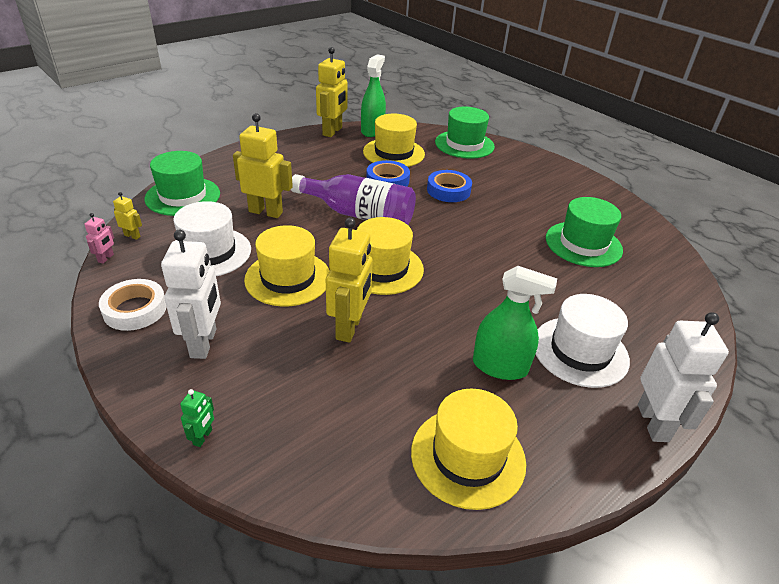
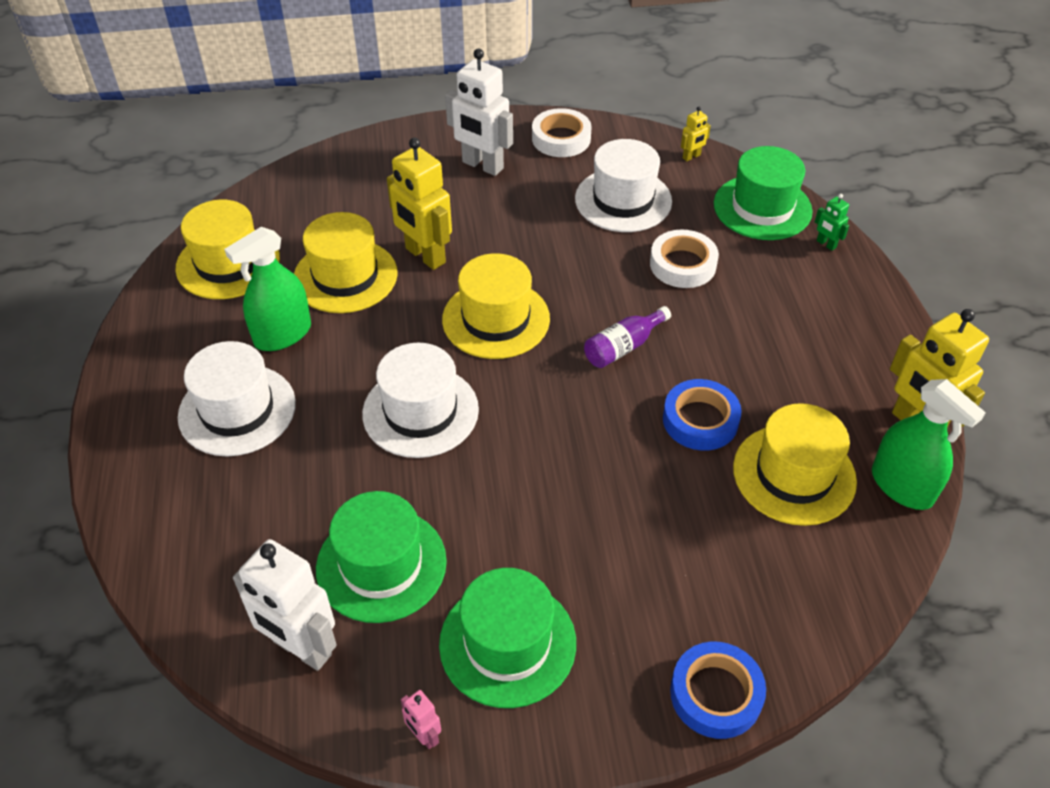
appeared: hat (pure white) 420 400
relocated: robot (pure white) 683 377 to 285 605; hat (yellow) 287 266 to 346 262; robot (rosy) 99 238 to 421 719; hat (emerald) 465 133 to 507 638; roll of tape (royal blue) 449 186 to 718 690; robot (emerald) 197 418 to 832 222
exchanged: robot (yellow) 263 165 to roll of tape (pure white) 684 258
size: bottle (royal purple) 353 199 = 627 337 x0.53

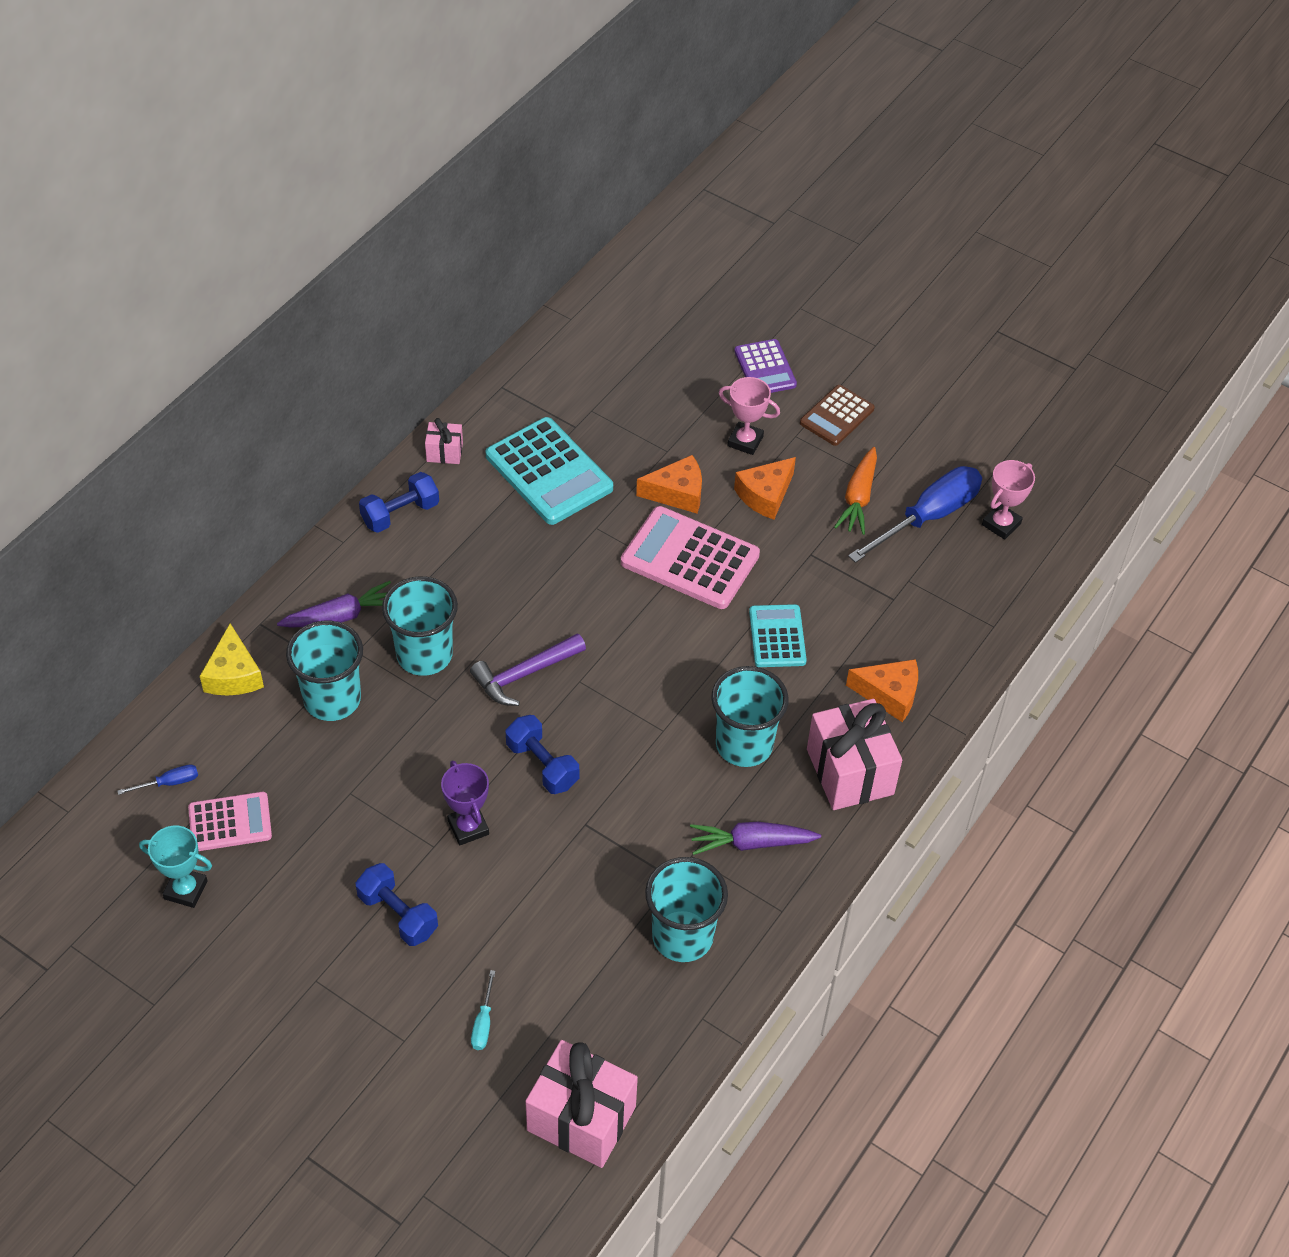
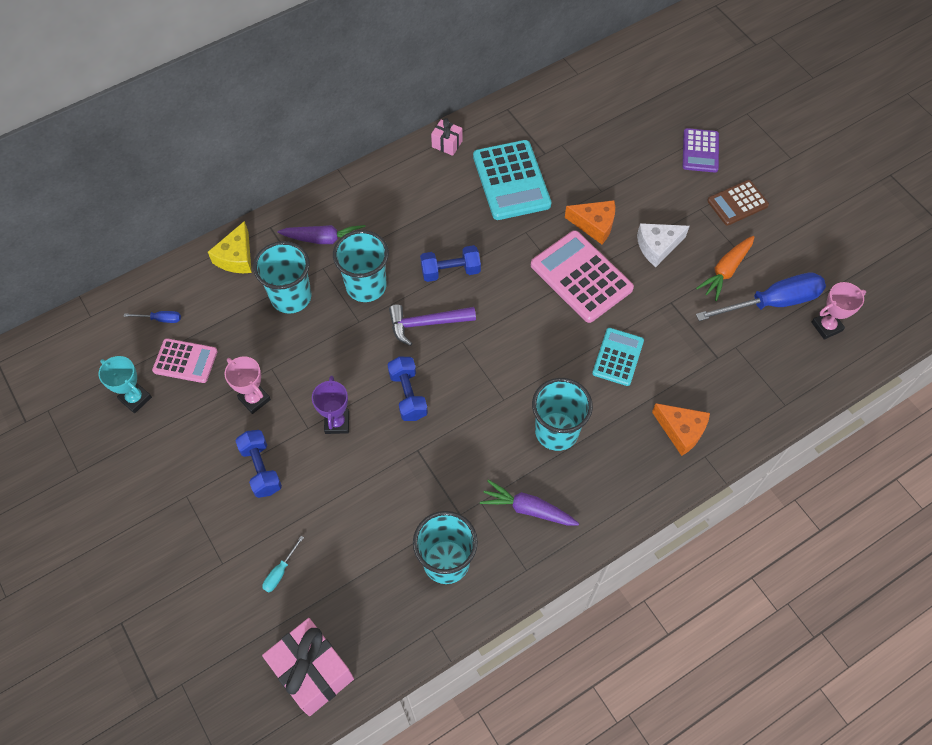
missing: wrapped gift (rosy) 854 754
relocated: award cup (rosy) 749 416 to 247 385; hand weight (royal blue) 399 502 to 450 263
colour: cheese wedge (orange) 765 488 to cheese wedge (pure white) 663 245

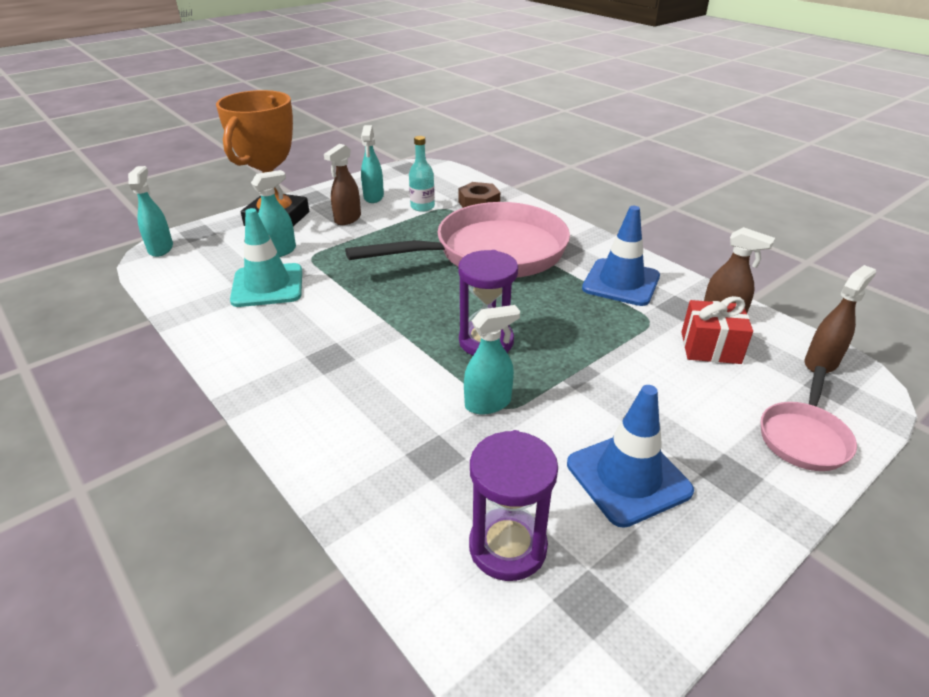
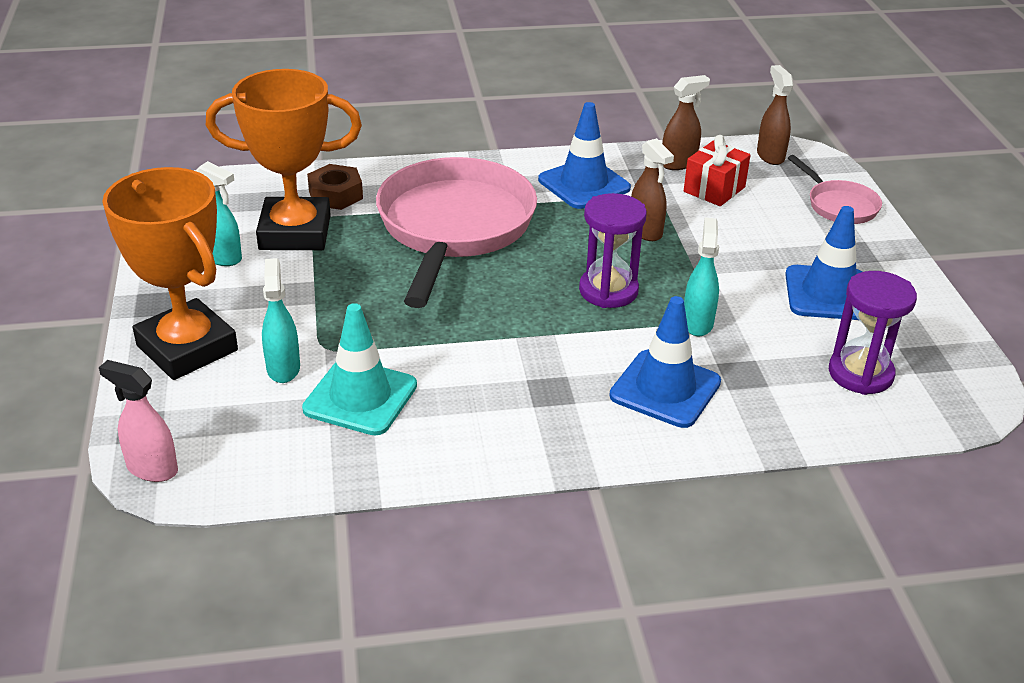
appeared: road cone (royal blue) 665 362
relocated: spray bottle (russet) 342 184 to 652 189
exchanged: bottle (aqua) 422 174 to award cup (orange) 284 159
colour: spray bottle (aqua) 150 211 to spray bottle (rosy) 138 421

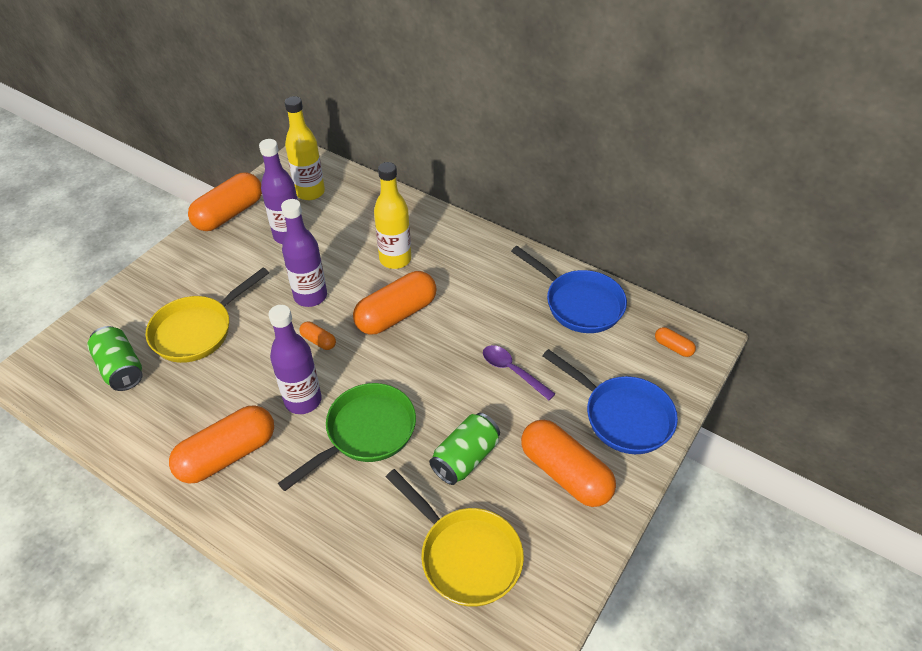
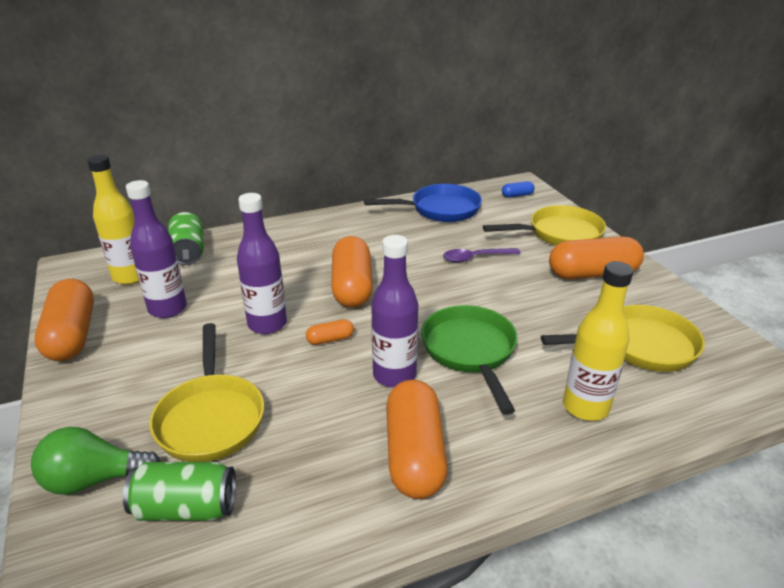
appeared: light bulb (emerald) 95 461
relocated: soda can (emerald) 464 449 to 186 238; bottle (yellow) 392 215 to 598 341
colour: skillet (royal blue) 610 401 to skillet (yellow) 544 225; pill shape (orange) 675 342 to pill shape (royal blue) 518 189

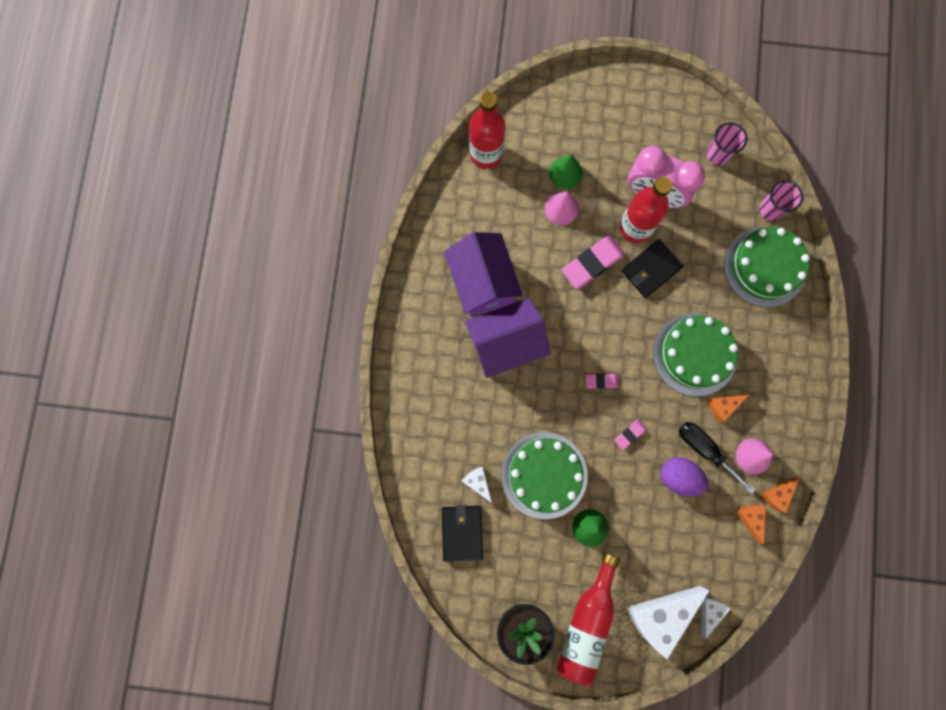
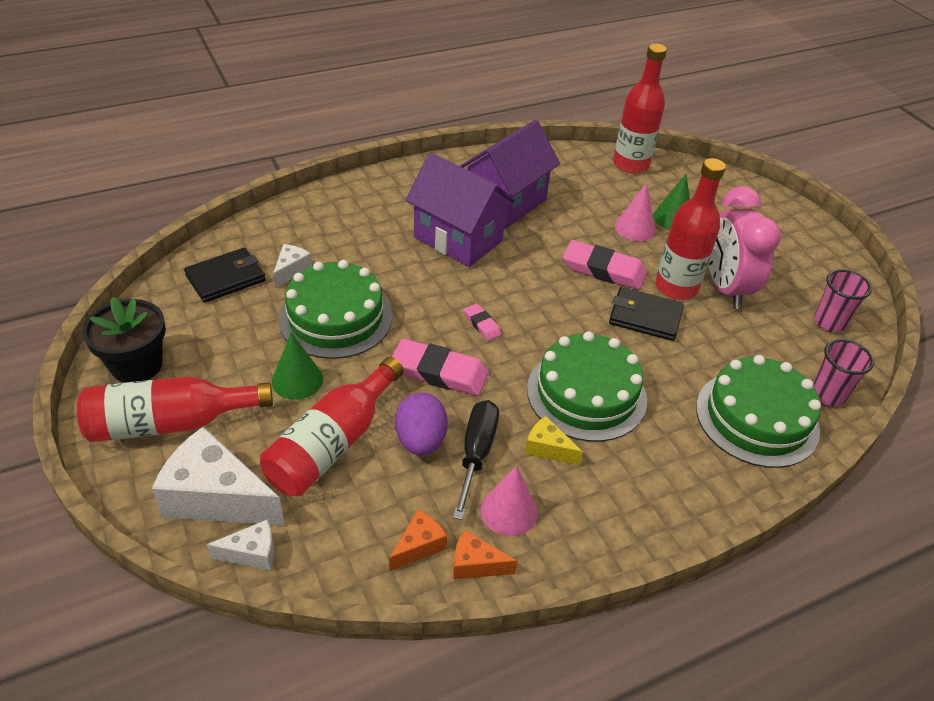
appeared: bottle (scarlet) 332 426
colour: cheese wedge (orange) 728 408 to cheese wedge (yellow) 554 441
size: eraser (rosy) 631 434 = 440 367 x1.98

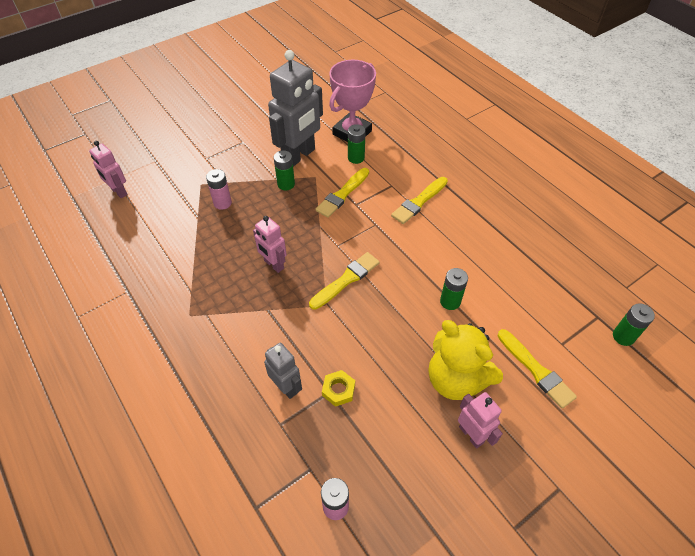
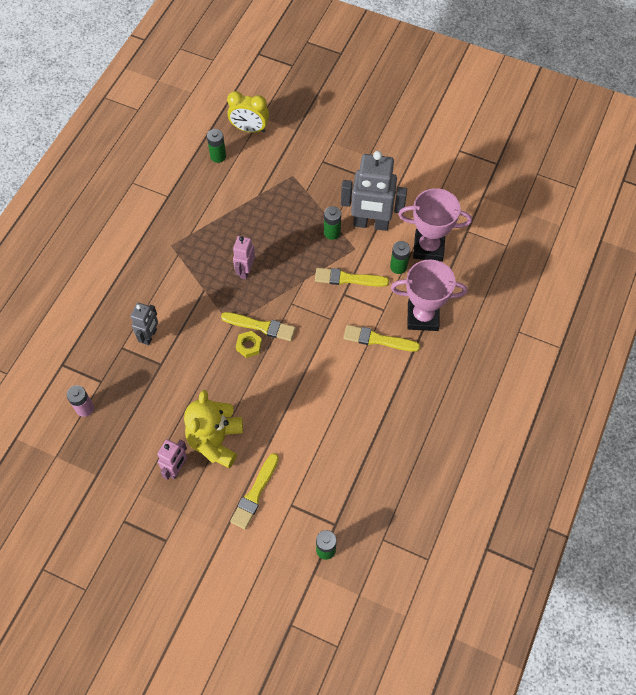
missing: power cell (rosy) 219 189
appeared: award cup (rosy) 429 295
relocated: power cell (emerald) 454 289 to 216 146; nut (yellow) 338 388 to 249 344
exchanged: robot (rosy) 108 169 to bedside clock (yellow) 248 112

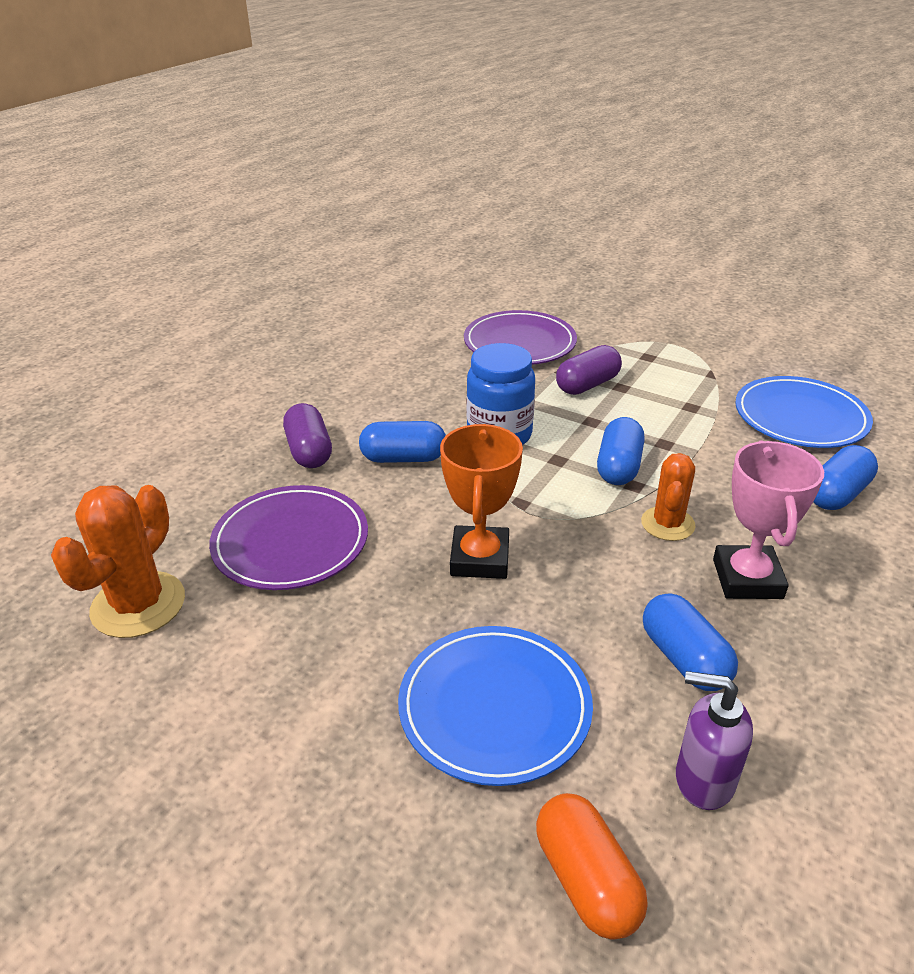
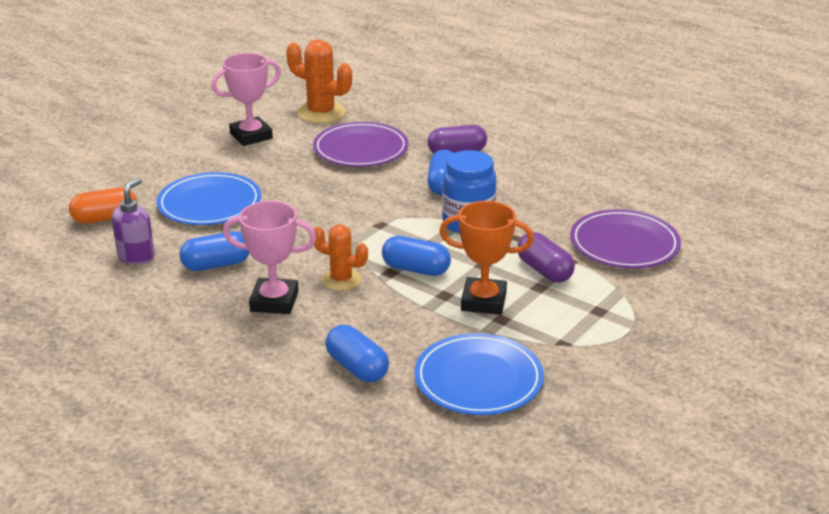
appeared: award cup (rosy) 246 99
relocated: award cup (orange) 481 501 to 486 258

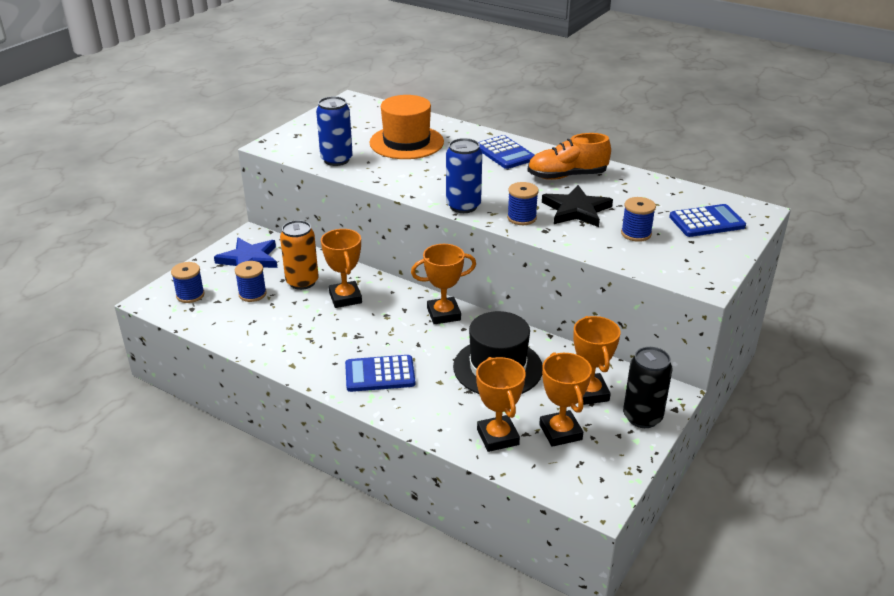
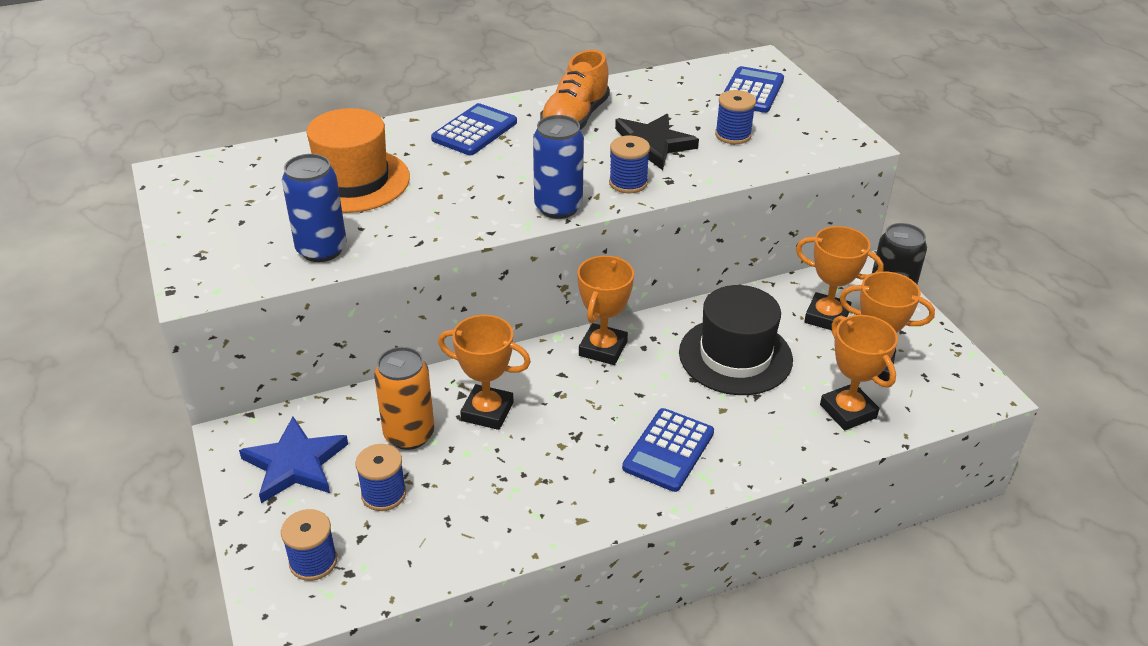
spun: adding machine (royal blue) 506 152 = 474 129 60 degrees counterclockwise; award cup (orange) 501 404 = 859 372 45 degrees clockwise

